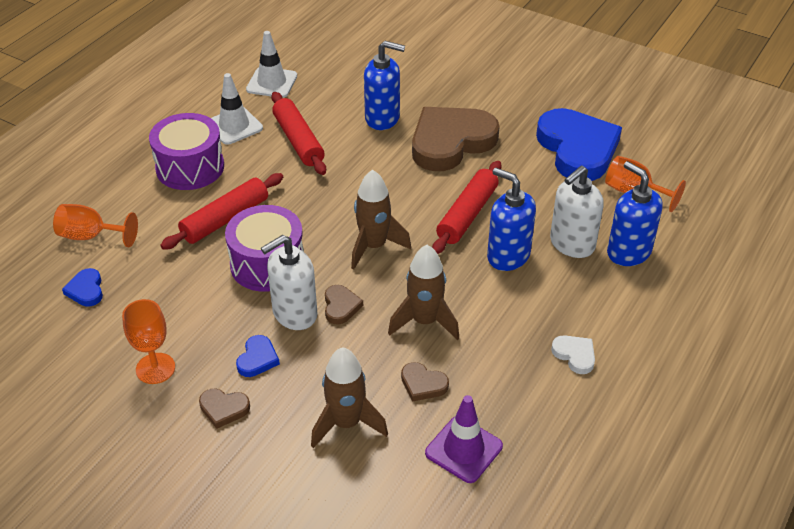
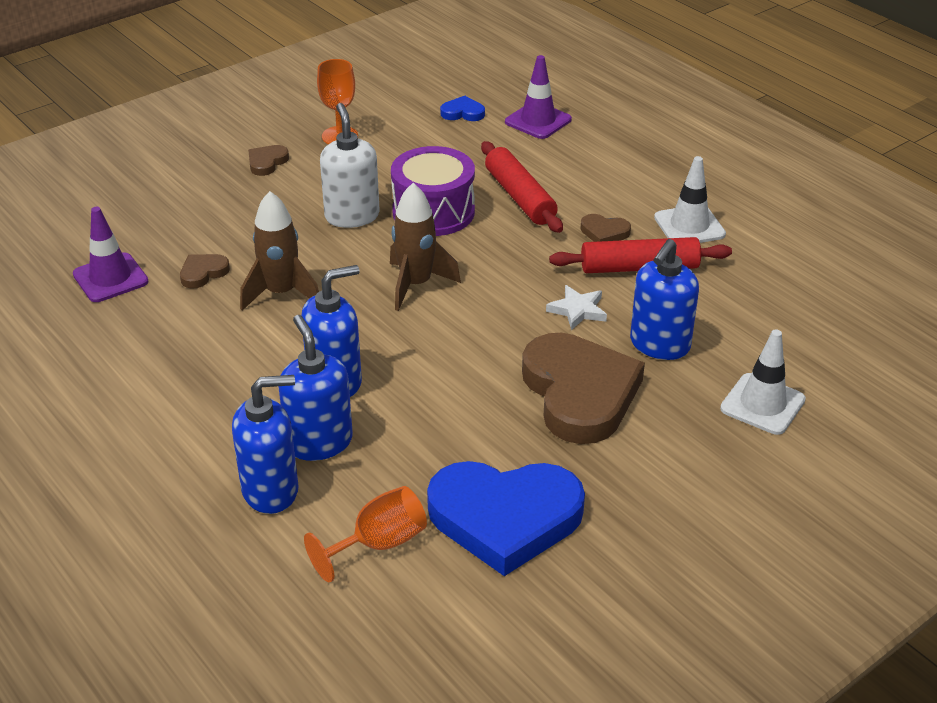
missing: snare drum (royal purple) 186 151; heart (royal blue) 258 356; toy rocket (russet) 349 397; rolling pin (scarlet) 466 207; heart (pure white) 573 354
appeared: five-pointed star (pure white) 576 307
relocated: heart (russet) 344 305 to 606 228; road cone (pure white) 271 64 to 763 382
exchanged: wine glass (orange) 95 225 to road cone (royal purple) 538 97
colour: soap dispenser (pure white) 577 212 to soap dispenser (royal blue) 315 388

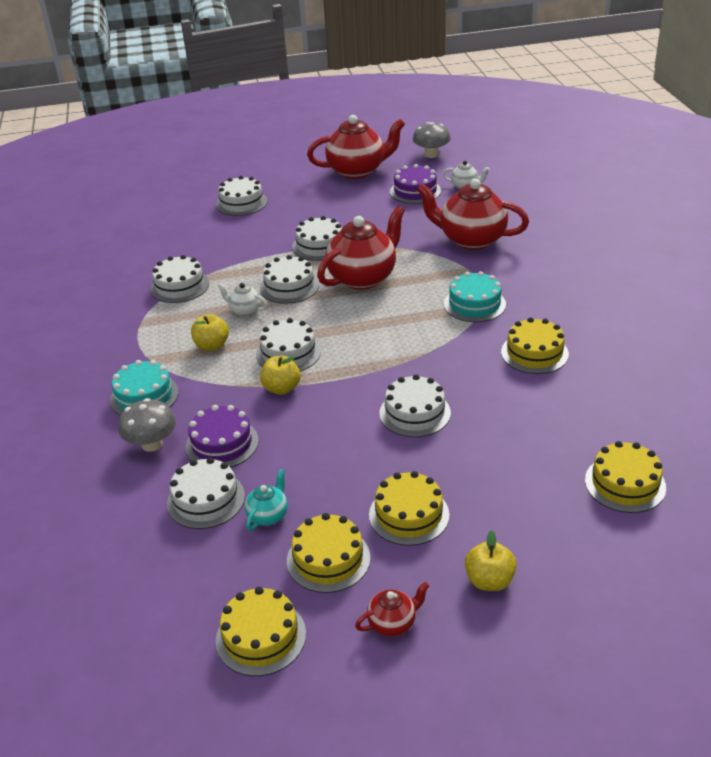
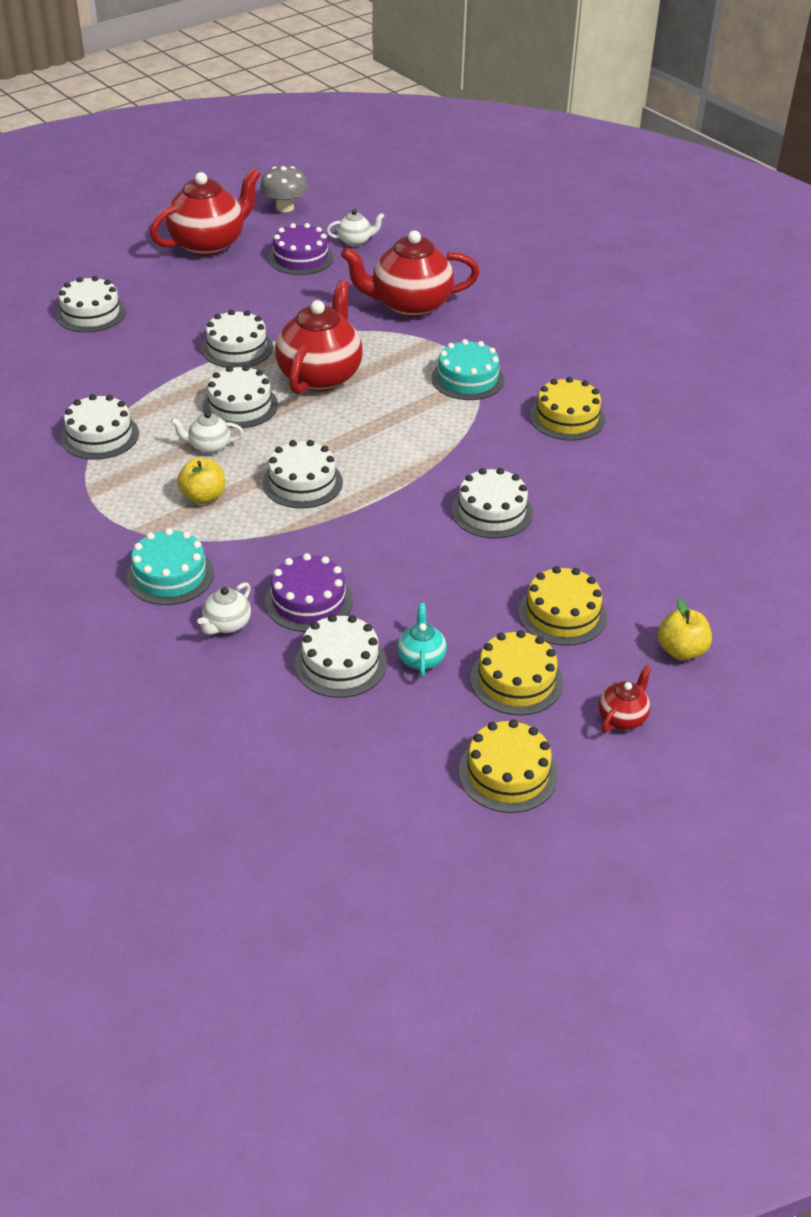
missing: apple fruit (yellow) 280 375; gateau (yellow) 625 477
exchanged: fungus (gray) 147 425 to tea pot (pure white) 224 608

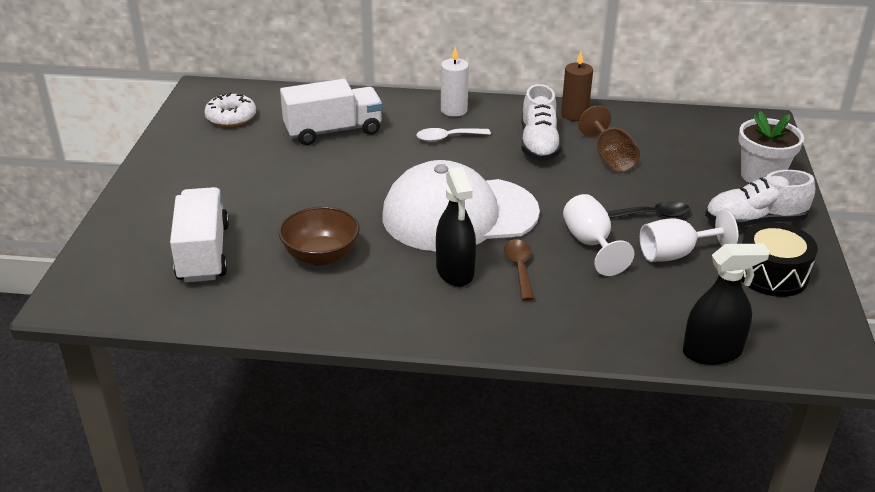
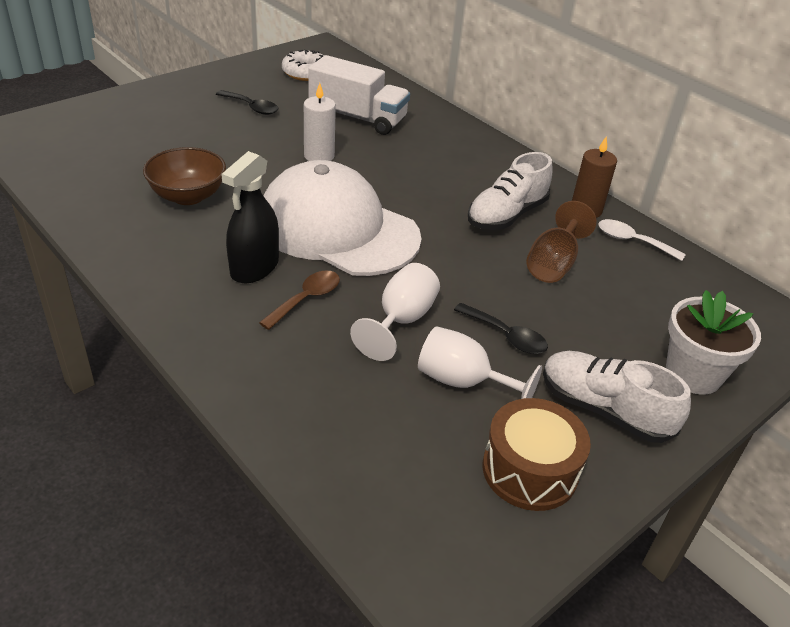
missing: toy truck (pure white) 199 235; spray bottle (black) 726 304
appeared: teaspoon (black) 247 102
relocated: pillar candle (pure white) 455 82 to 320 122; teaspoon (pure white) 454 135 to 642 240
colour: snare drum (black) 779 259 to snare drum (russet) 537 454

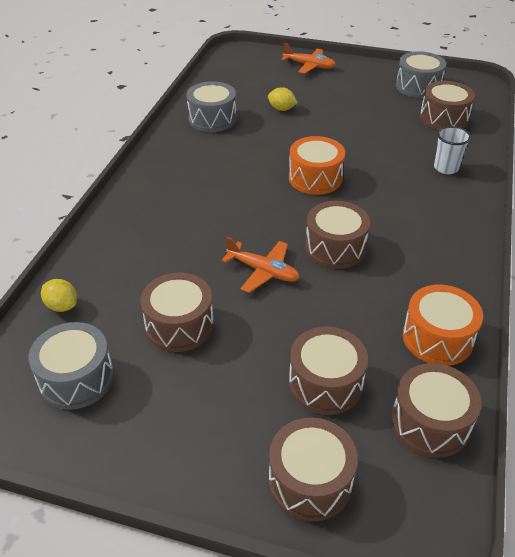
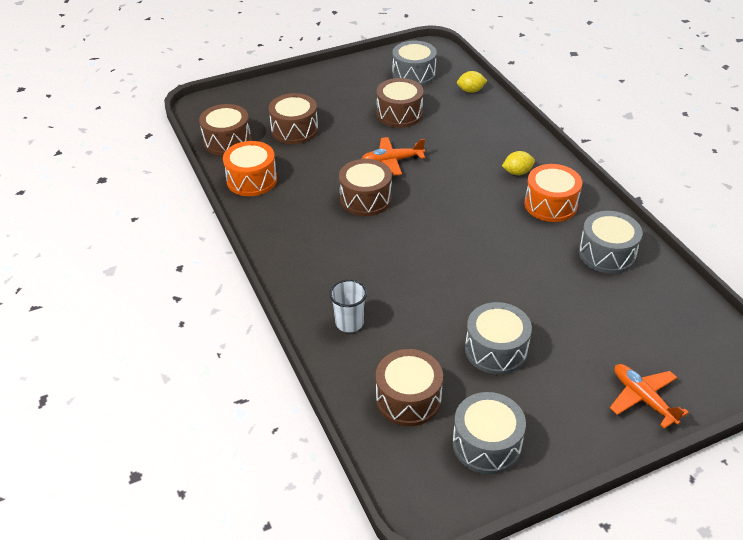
missing: snare drum (russet) 313 470
appeared: snare drum (gray) 498 338
relocated: toy lemon (yellow) 283 99 to 518 163; snare drum (orange) 317 165 to 553 193
spun: toy plane (orange) 308 58 = 649 396 75 degrees clockwise

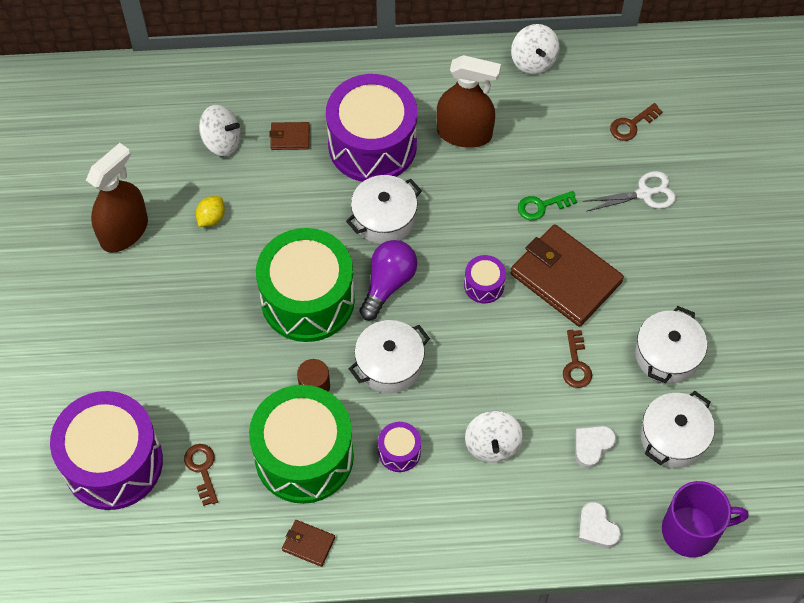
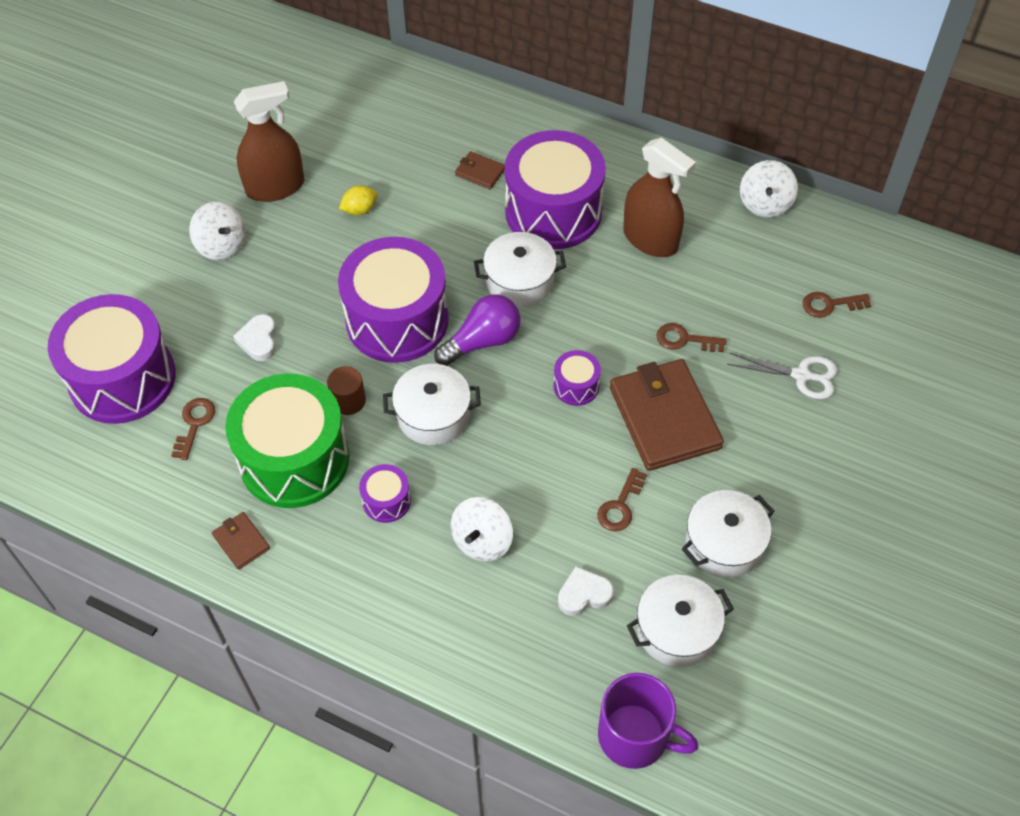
relocated: toy top (pure white) 220 130 to 217 231; heart (pure white) 599 525 to 254 337
colour: snare drum (emerald) 305 285 to snare drum (royal purple) 393 300; door key (emerald) 547 205 to door key (russet) 691 337

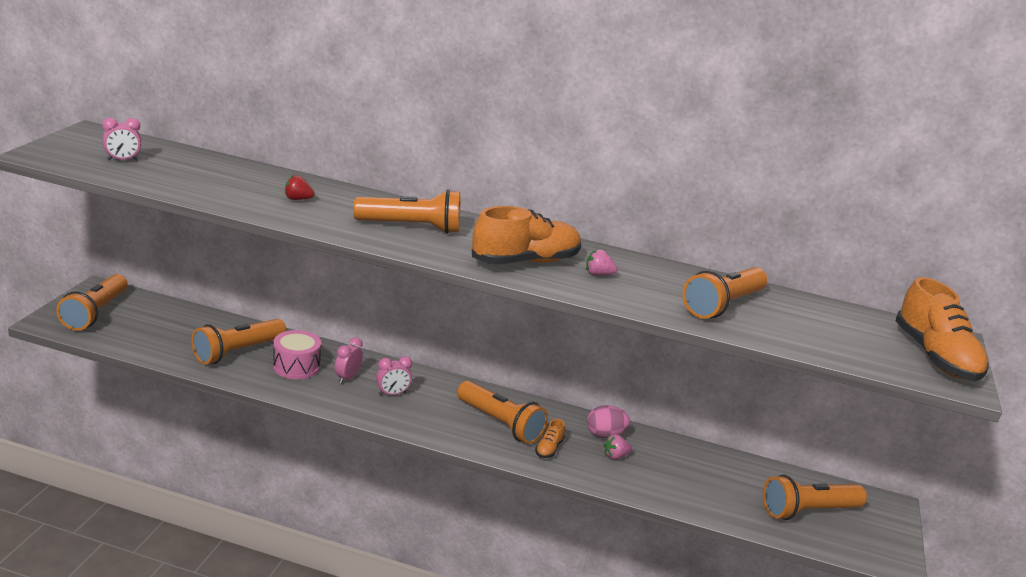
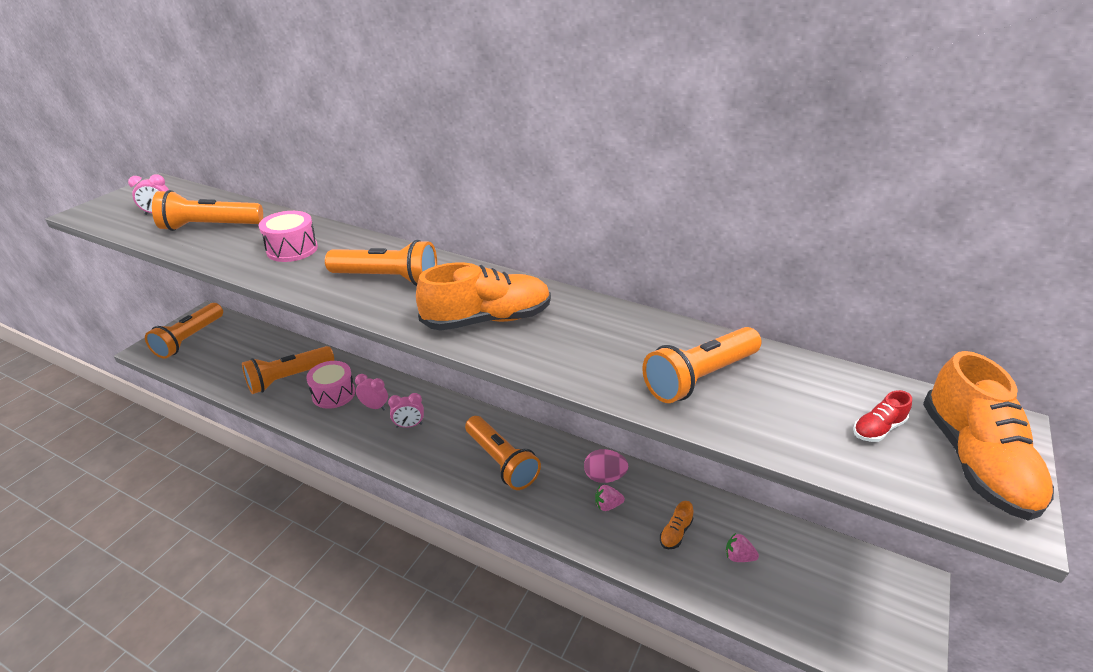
appeared: lace-up shoe (scarlet) 882 416
relocated: pocket torch (orange) 815 497 to 207 210; lace-up shoe (orange) 550 438 to 676 525; toy strawberry (rosy) 601 262 to 742 547
exchanged: toy strawberry (scarlet) 300 187 to snare drum (rosy) 288 236
spun: bedside clock (rosy) 349 360 = 371 392 75 degrees clockwise

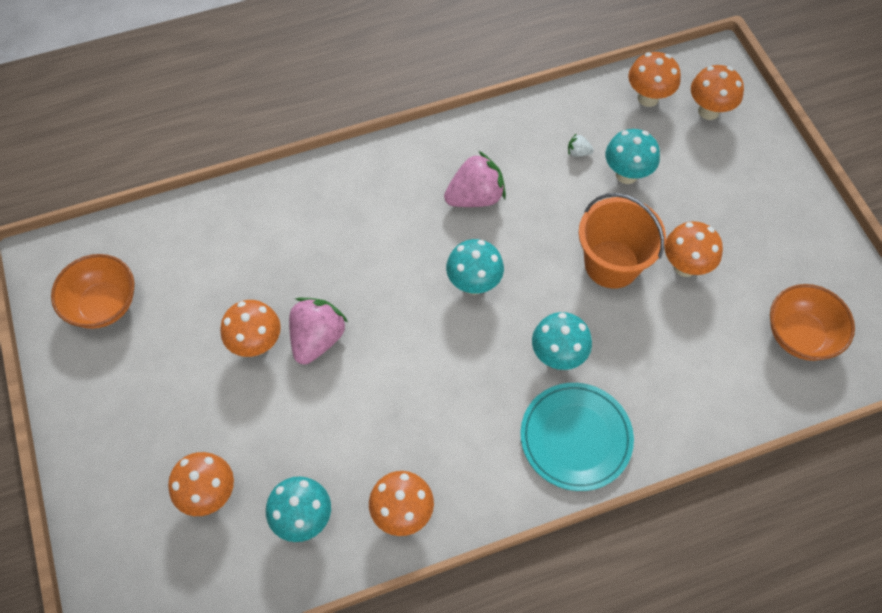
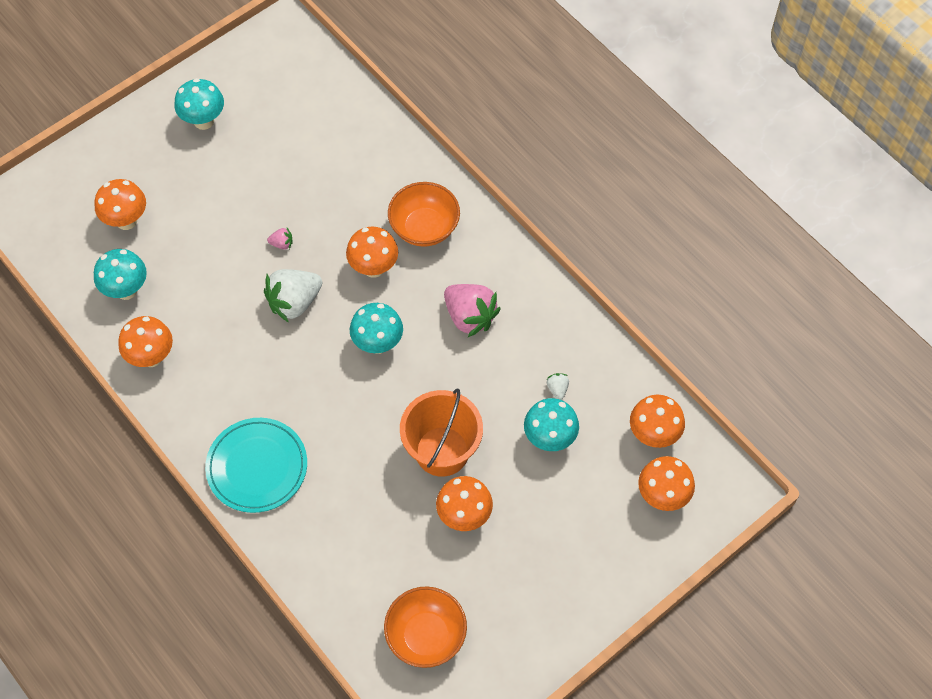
appeared: toy strawberry (pure white) 293 295
relocated: fungus (aqua) 562 341 to 199 104; fungus (orange) 250 328 to 372 252; deep dish (orange) 93 291 to 424 214
size: toy strawberry (rosy) 318 331 = 280 239 x0.44

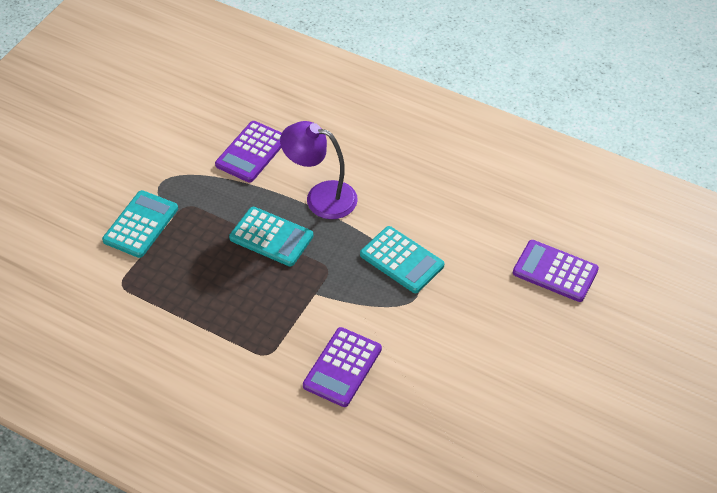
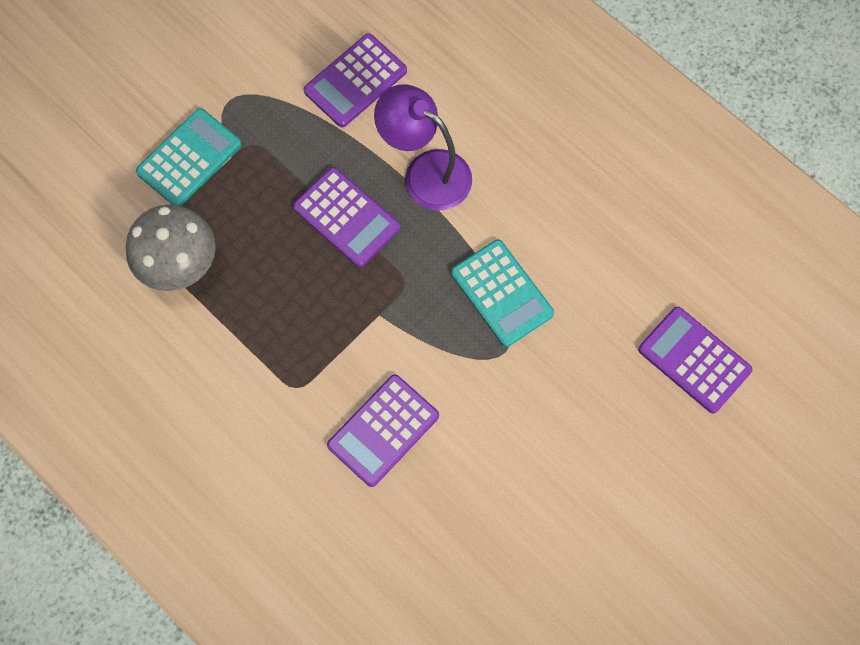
appeared: fungus (gray) 171 248
colour: adding machine (aqua) 271 236 to adding machine (royal purple) 346 217

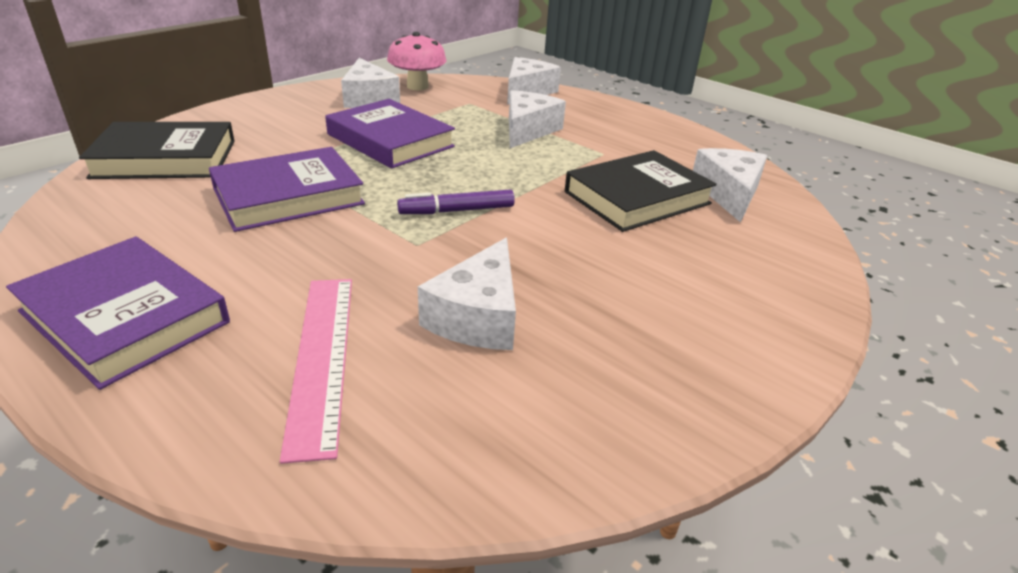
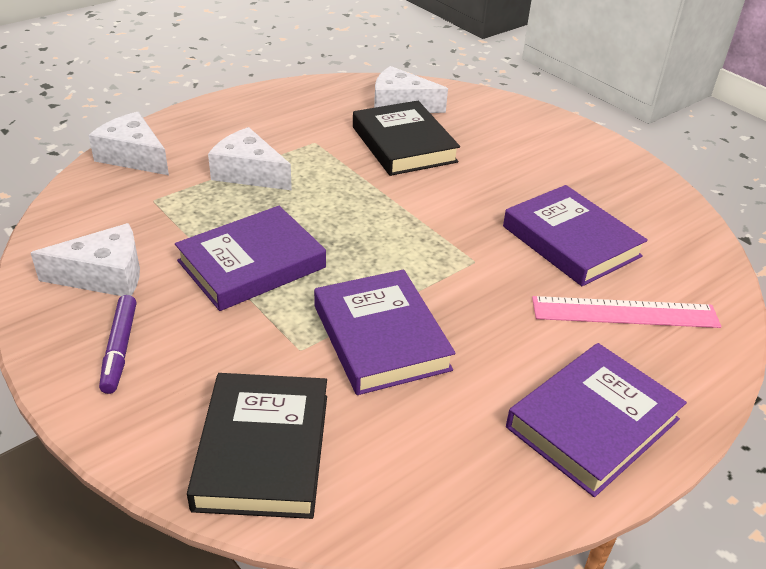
missing: fungus (rosy) 416 61
relocated: marker pen (royal purple) 456 201 to 117 344
exchanged: cheese wedge (pure white) 467 294 to book (royal purple) 575 235

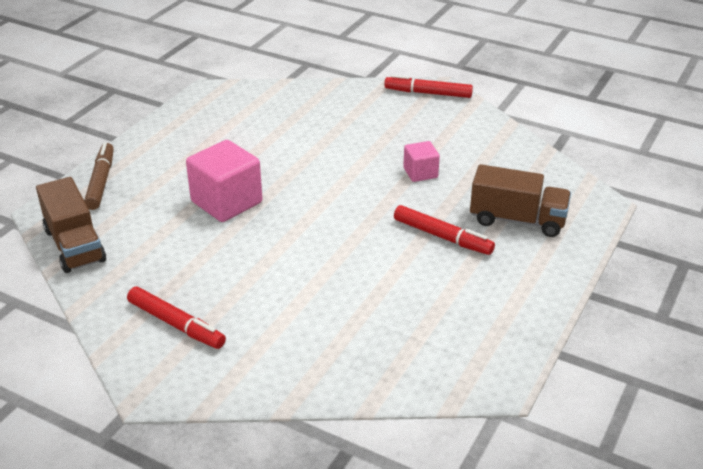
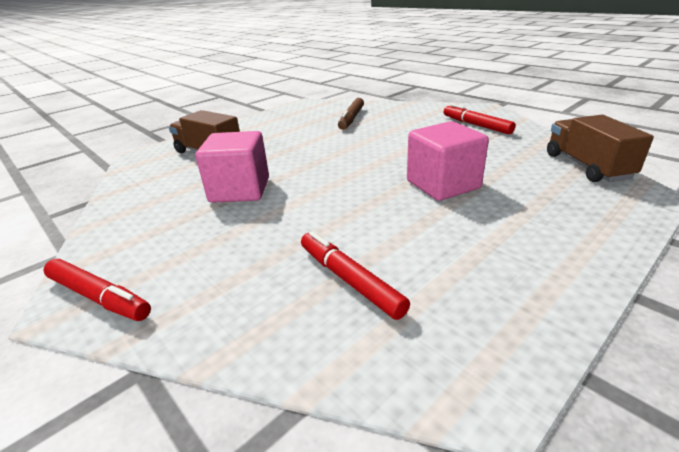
relocated: marker pen (scarlet) 444 230 to 355 275; marker pen (russet) 99 176 to 351 114
size: block (rosy) 421 161 = 232 167 x1.81

